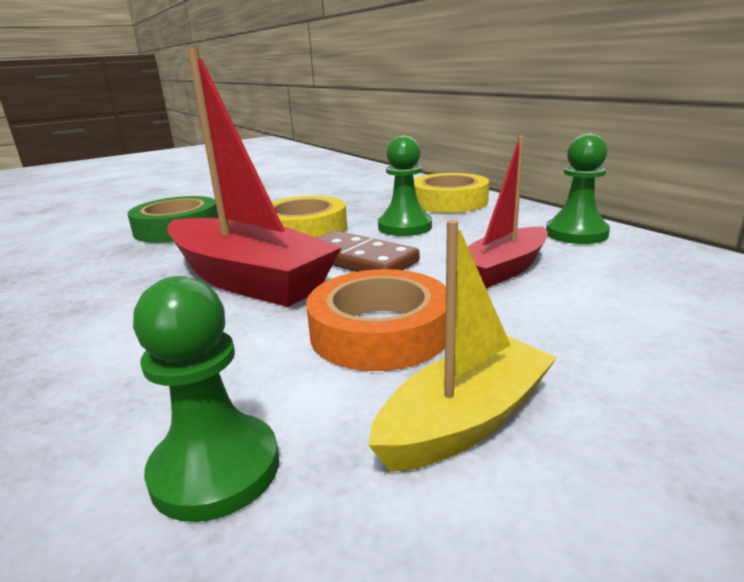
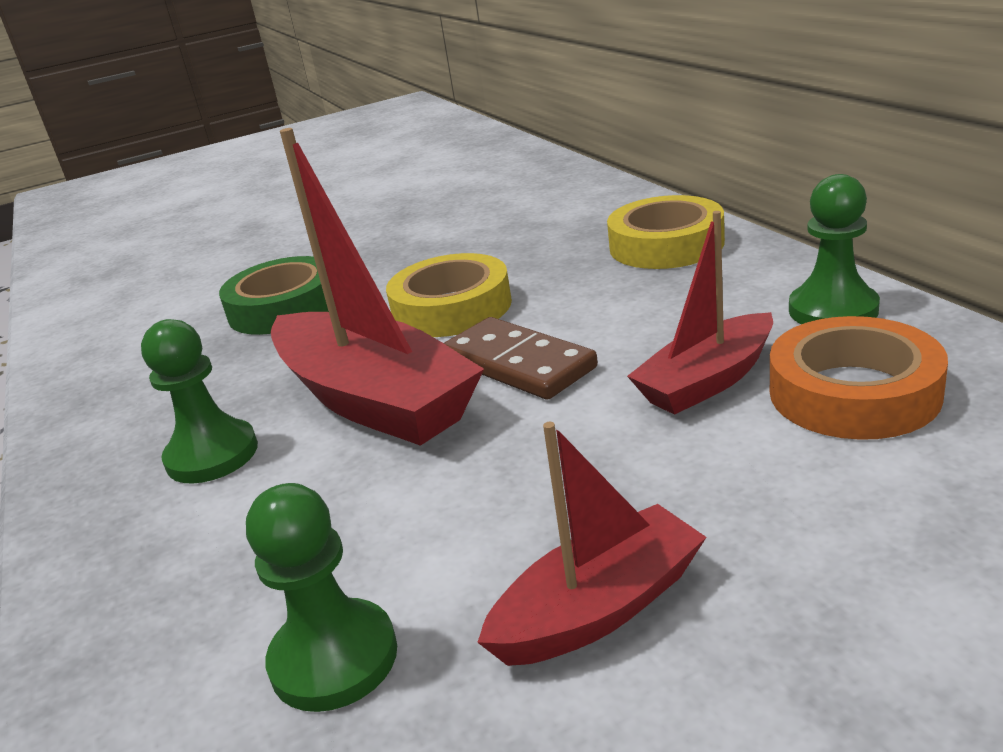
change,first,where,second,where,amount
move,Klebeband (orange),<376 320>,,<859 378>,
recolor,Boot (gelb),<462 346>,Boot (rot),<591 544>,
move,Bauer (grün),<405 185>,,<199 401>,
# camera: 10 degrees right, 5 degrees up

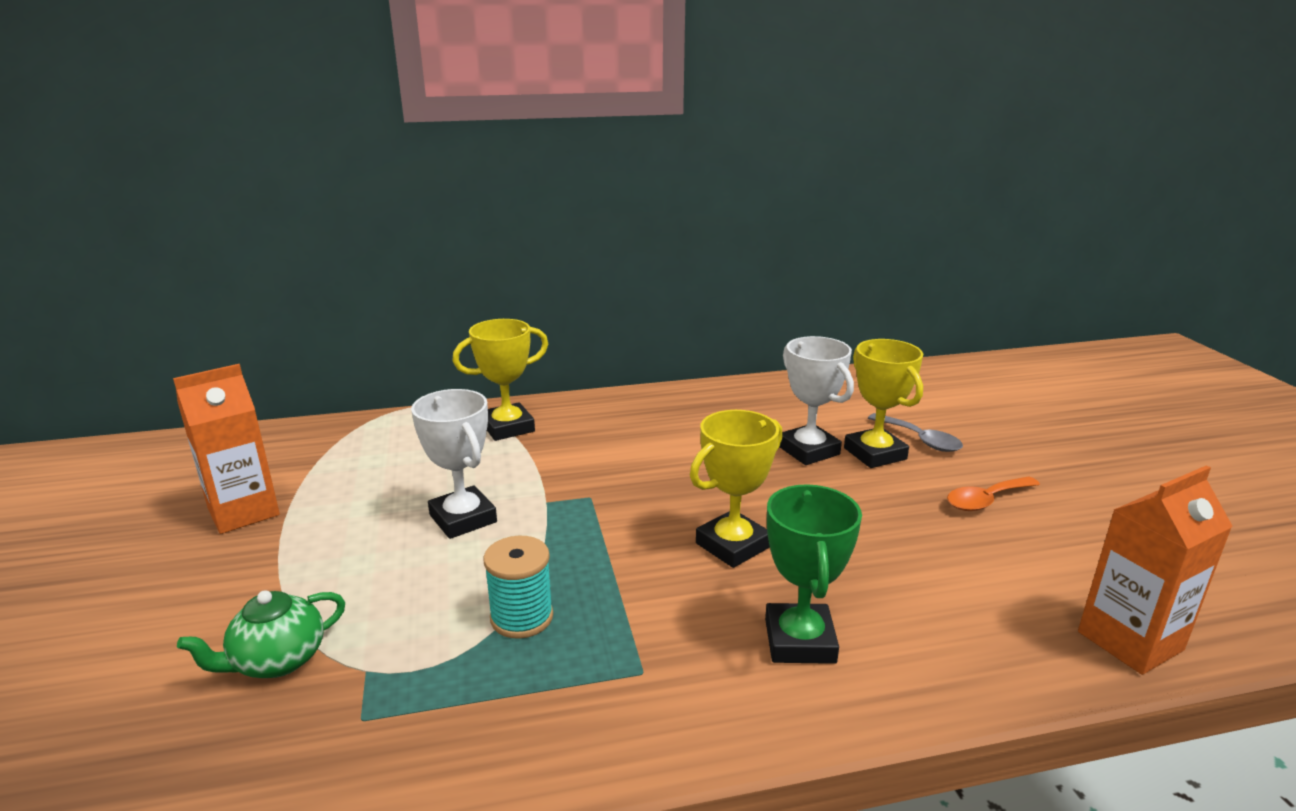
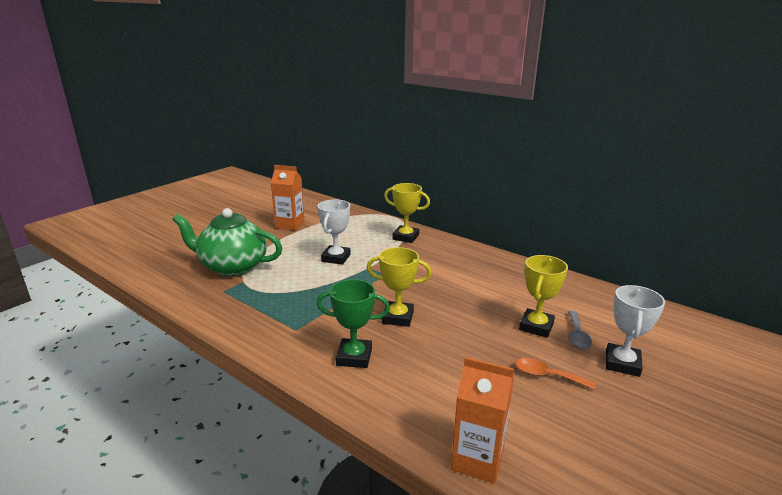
change,first,where,second,where,amount
resize,Teekanne (grün),<261 634>,,<227 242>,x2.03
delete,Garnrolle (türkis),<518 587>,,,
rotate,Pokal (grün),<813 574>,,<353 323>,45 degrees clockwise
move,Pokal (weiß),<816 400>,,<635 331>,
# camera: 50 degrees right, 0 degrees up

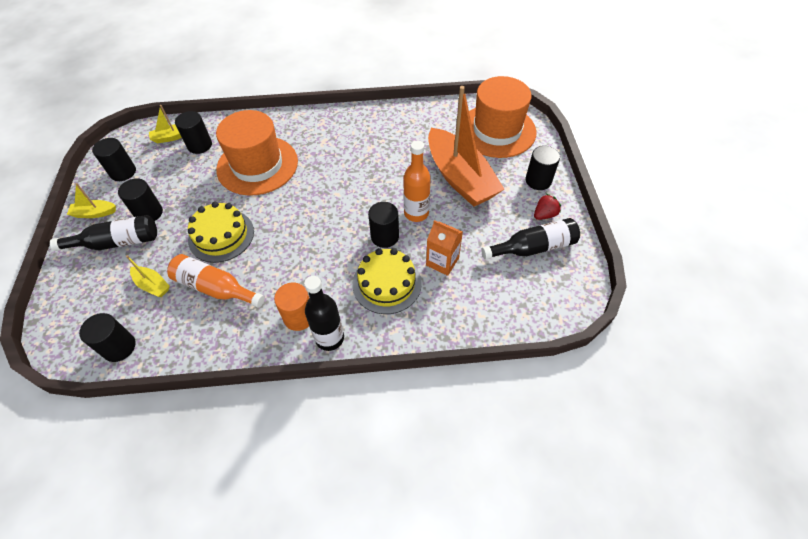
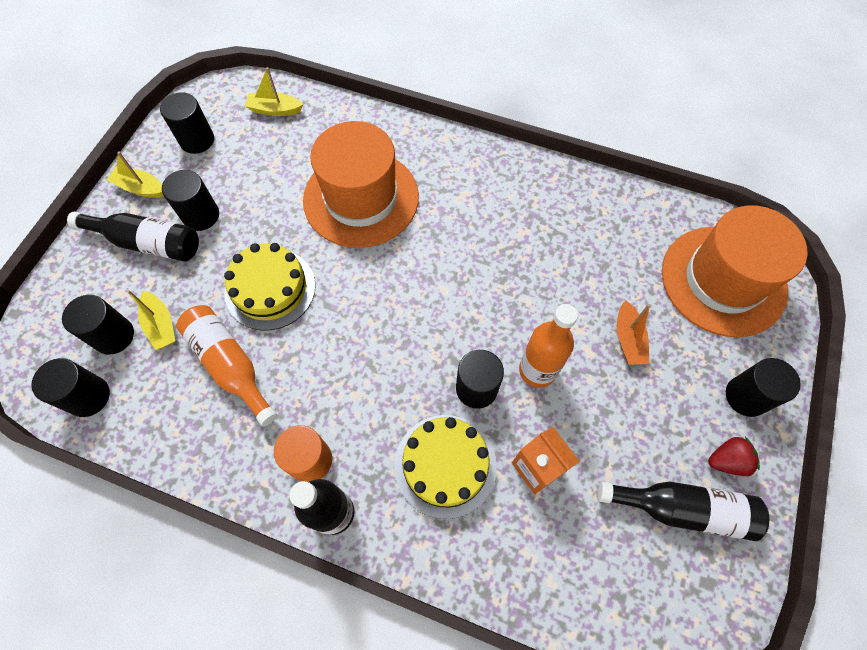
change,first,where,second,where,amount
move,Vollzylinder (schwarz),<193 132>,,<98 325>,
resize,Boot (orange),<466 146>,,<633 332>,x0.41
# camera: 25 degrees right, 10 degrees up

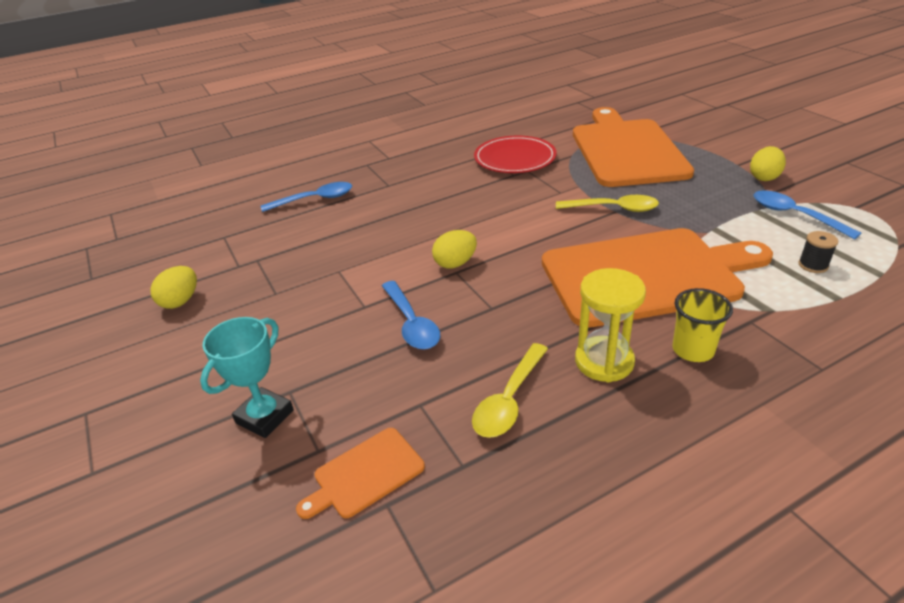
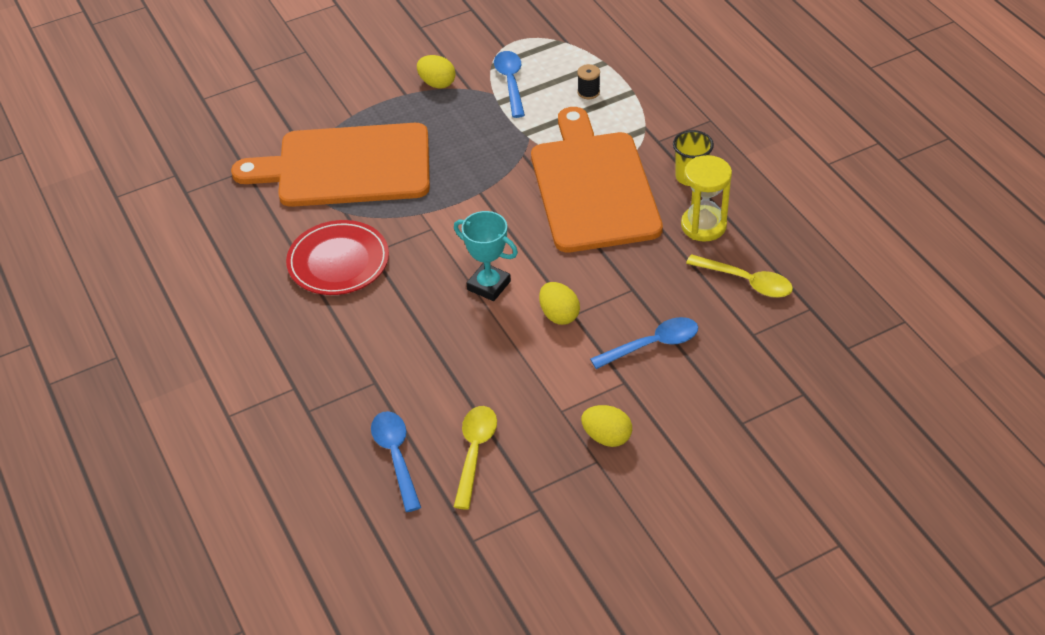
change,first,where,second,where,amount
move,Ei (gelb),<173 287>,,<606 426>,
move,Pokal (türkis),<247 377>,,<486 256>,
delete,Schneidebrett (orange),<360 473>,,,
move,Löffel (gelb),<607 203>,,<475 458>,
rotate,Löffel (blau),<807 215>,,<509 84>,120 degrees clockwise
# camera: 90 degrees left, 10 degrees up

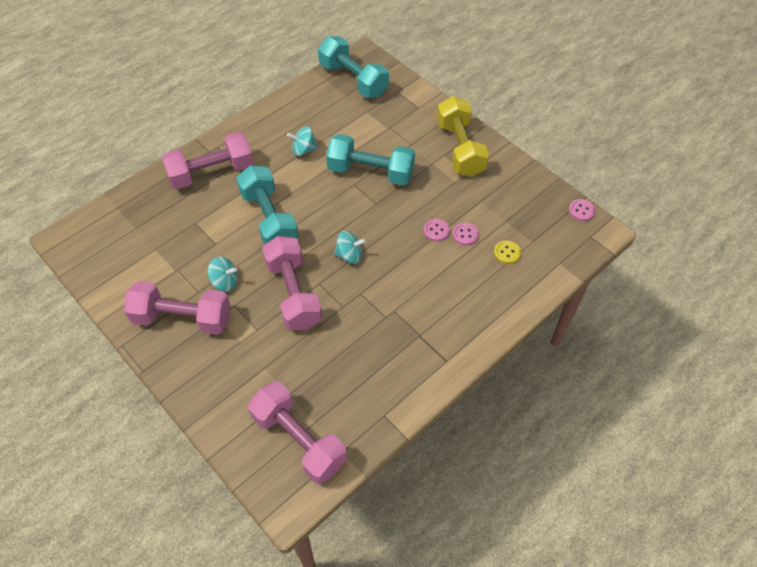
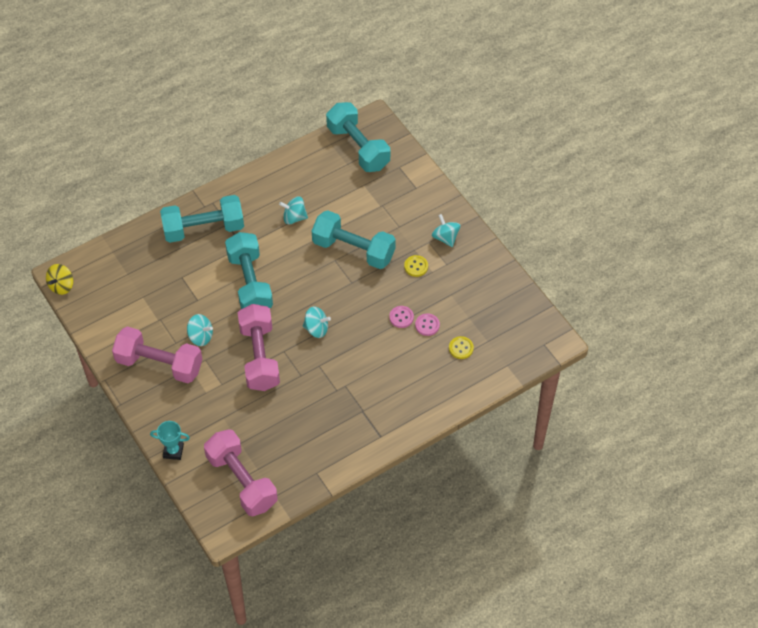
change,first,where,second,where,amount
recolor,Hantel (rosa),<208 160>,Hantel (türkis),<202 219>,
replace,Hantel (gelb),<463 136>,Kreisel (türkis),<446 230>,
delete,Knopf (rosa),<582 210>,,,
insert,,,Kreisel (gelb),<59 279>,
insert,,,Pokal (türkis),<170 440>,
insert,,,Knopf (gelb),<416 266>,
# camera: 10 degrees right, 0 degrees up

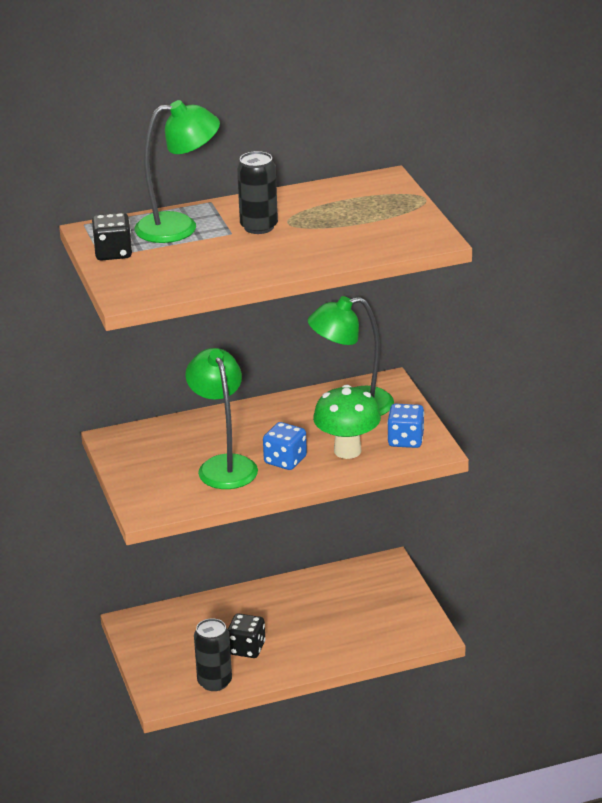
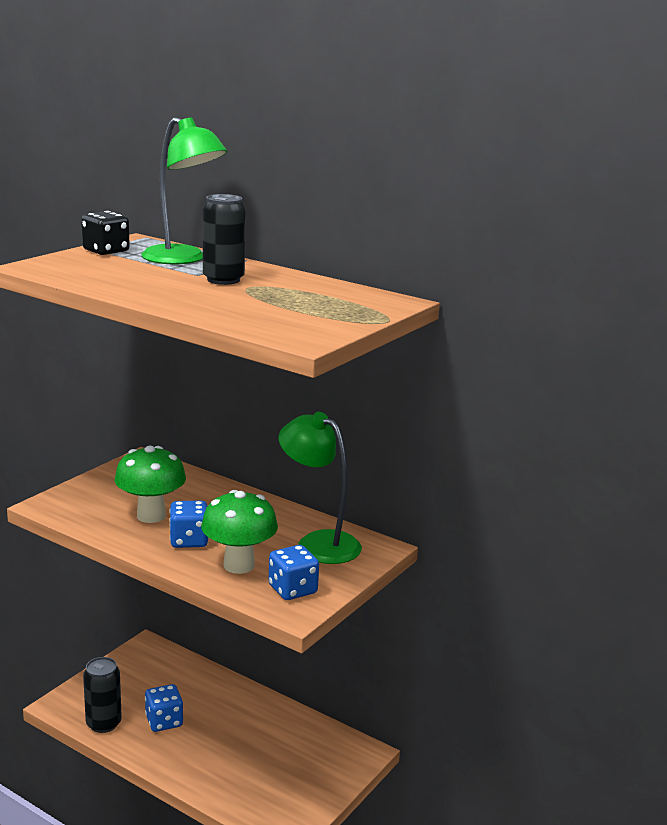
change,first,where,second,where,amount
replace,Lampe (grün),<222 418>,Pilz (grün),<150 484>,
recolor,Spielwürfel (schwarz),<246 635>,Spielwürfel (blau),<164 708>,
# camera: 50 degrees right, 10 degrees down

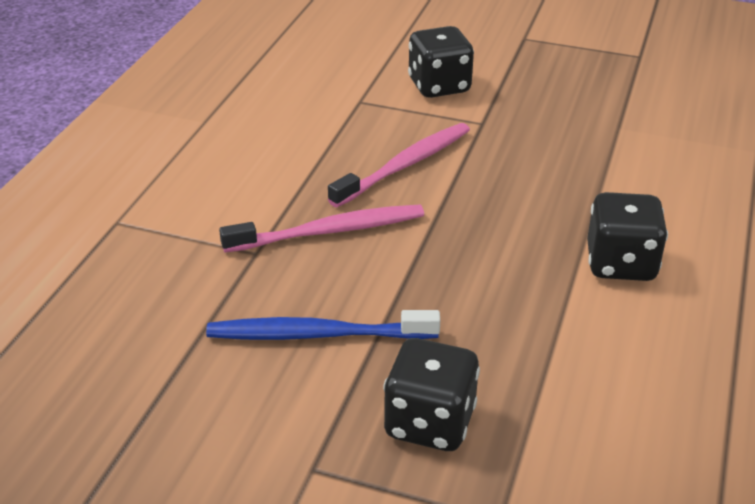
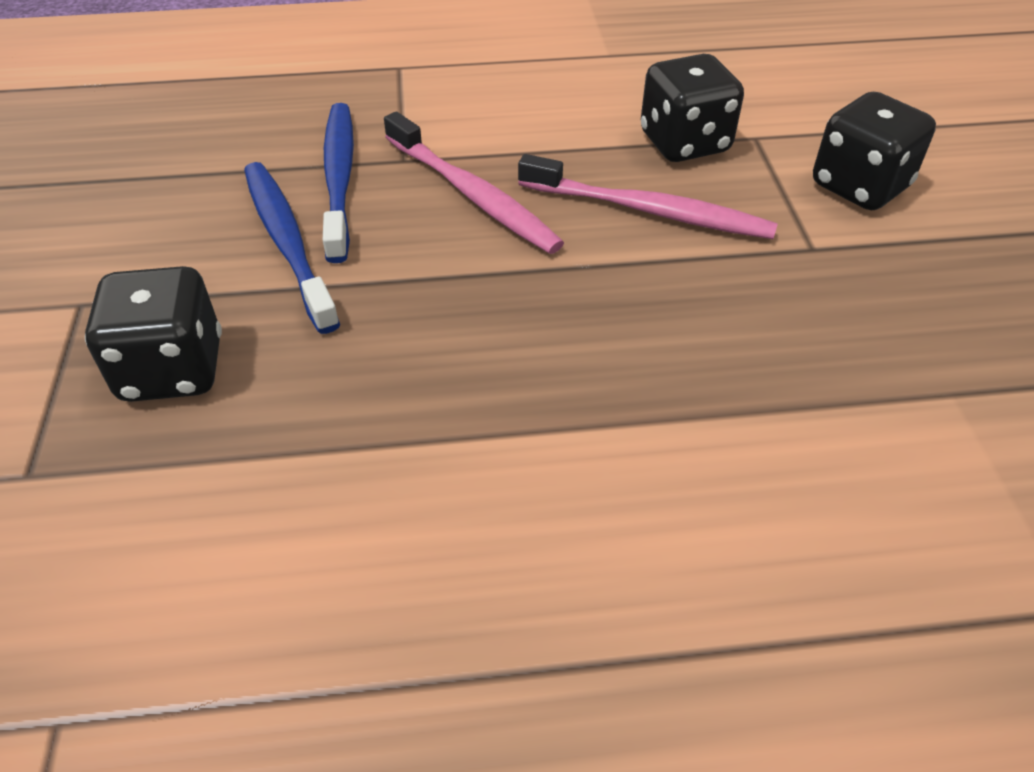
change,first,where,second,where,amount
move,Spielwürfel (schwarz),<627 236>,,<692 108>,
insert,,,Zahnbürste (blau),<338 183>,
# camera: 65 degrees right, 10 degrees up

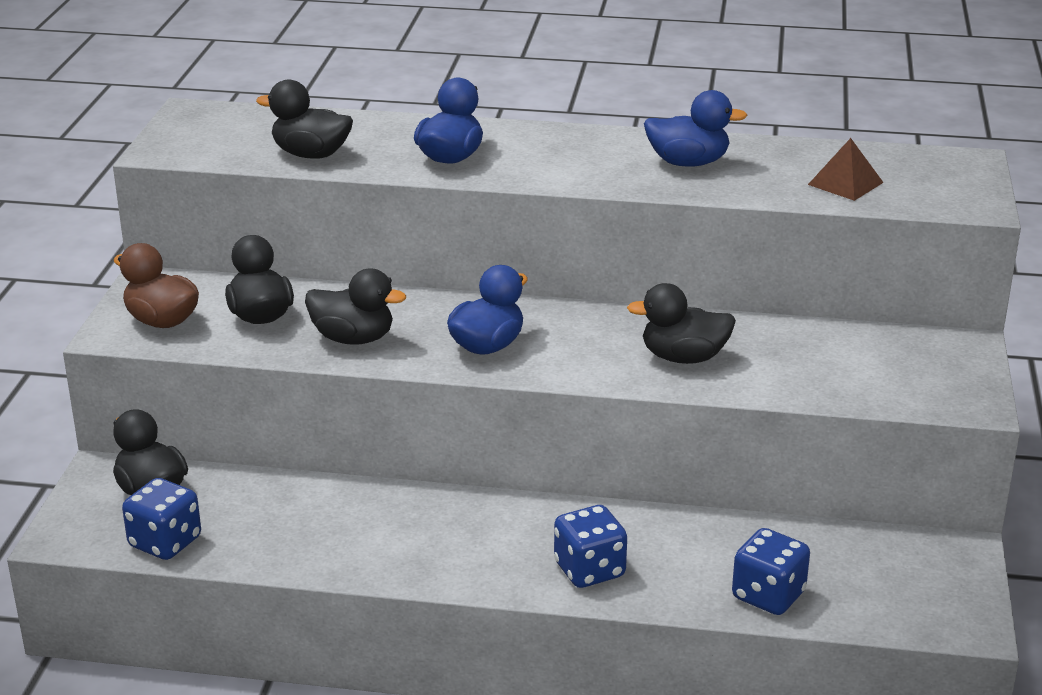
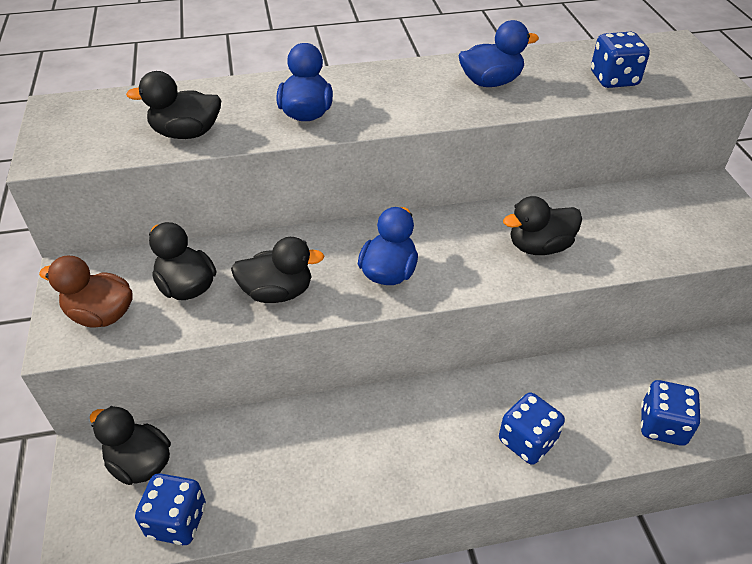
change,first,where,second,where,amount
replace,Pyramide (braun),<846 169>,Spielwürfel (blau),<620 60>,
# camera: 20 degrees left, 15 degrees up

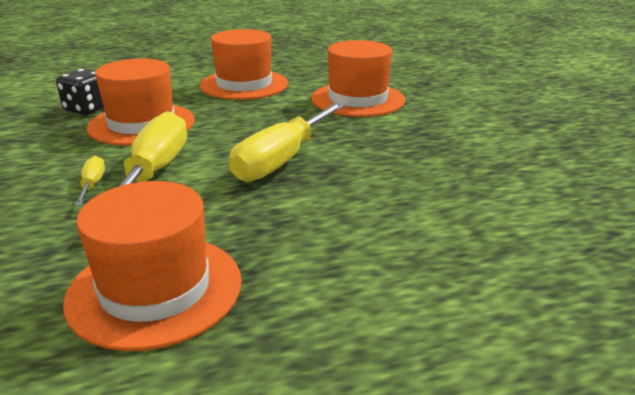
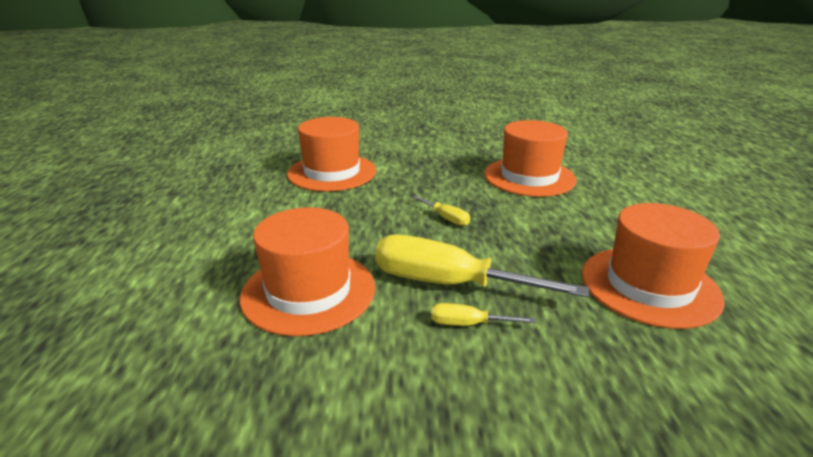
change,first,where,second,where,amount
delete,Spielwürfel (schwarz),<80 92>,,,
move,Hut (orange),<244 64>,,<530 158>,
resize,Schraubenzieher (gelb),<287 142>,,<441 210>,x0.44
# camera: 75 degrees left, 0 degrees up

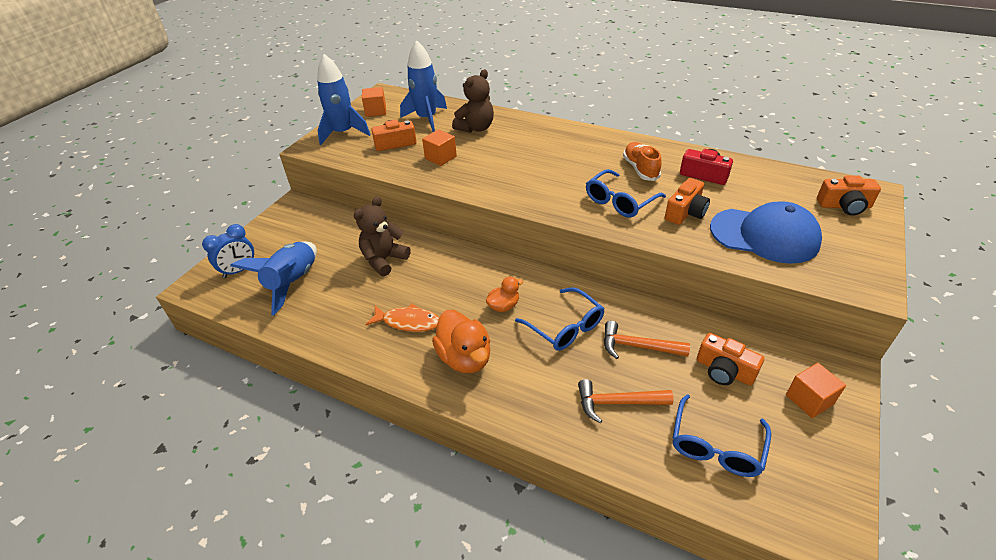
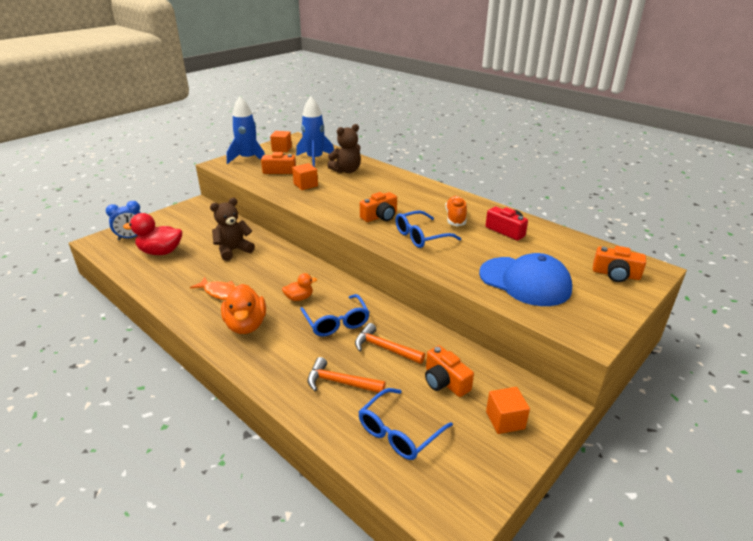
change,first,where,second,where,amount
replace,Rakete (blau),<273 279>,Ente (rot),<152 234>,
move,Kamera (orange),<687 201>,,<378 207>,
# camera: 15 degrees right, 10 degrees down

